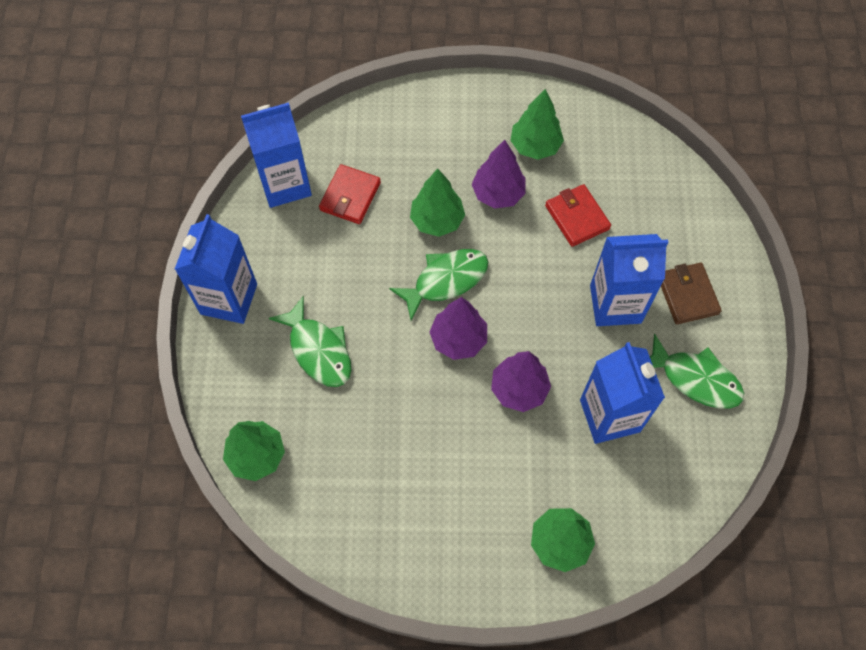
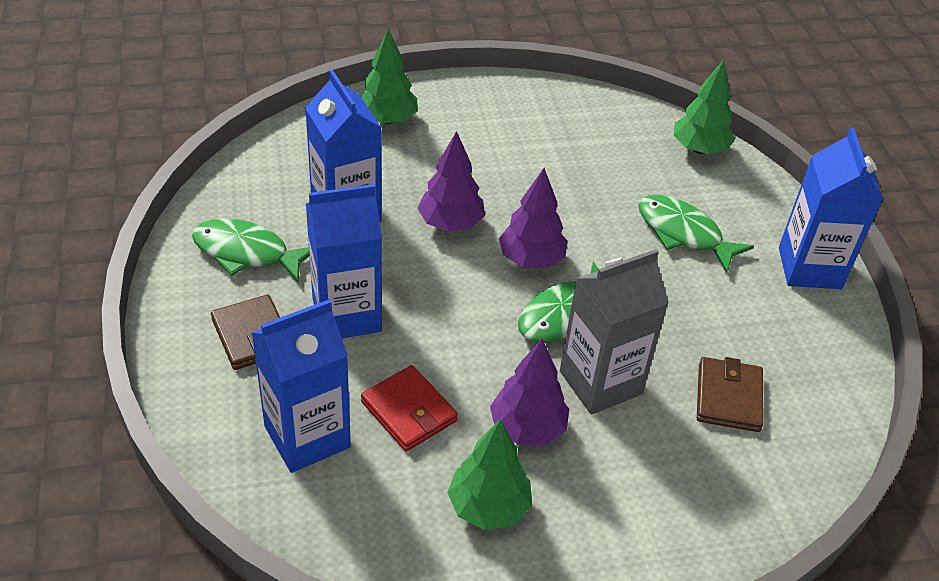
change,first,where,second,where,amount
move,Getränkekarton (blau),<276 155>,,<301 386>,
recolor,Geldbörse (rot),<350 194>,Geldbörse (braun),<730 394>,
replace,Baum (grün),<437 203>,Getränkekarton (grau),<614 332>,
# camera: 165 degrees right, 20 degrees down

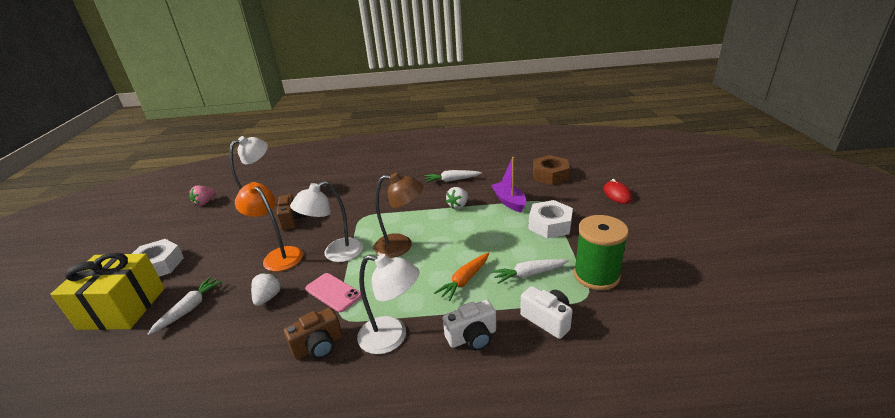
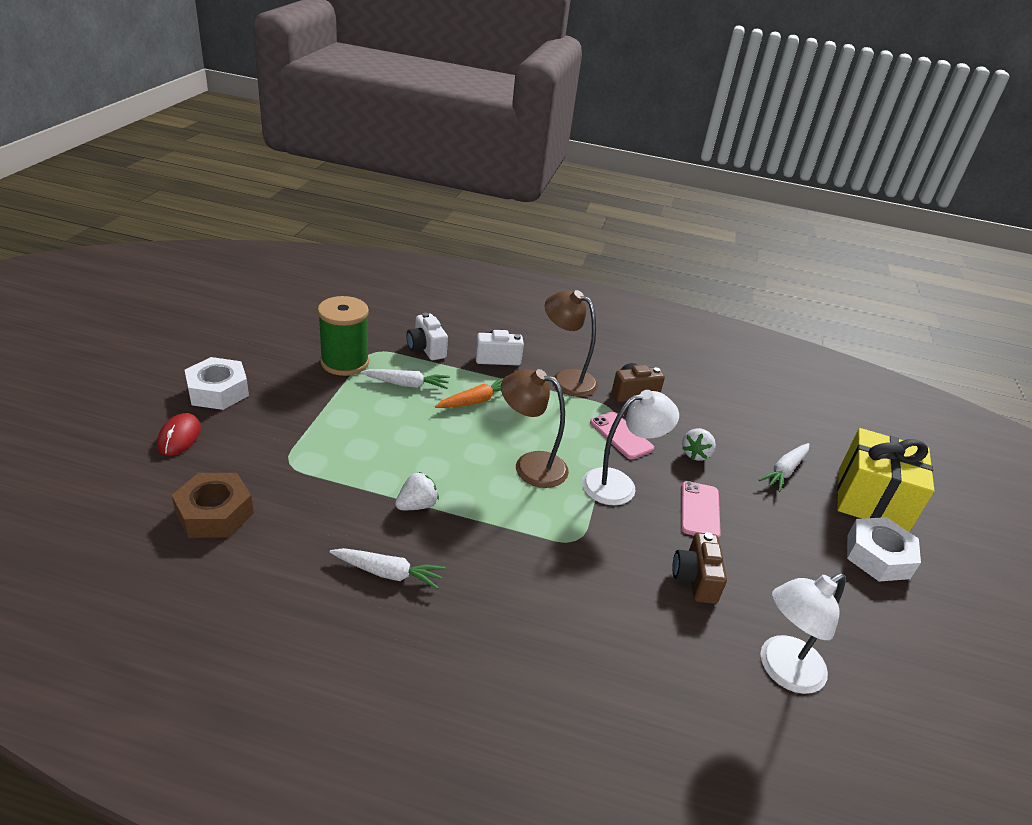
change,first,where,second,where,amount
delete,Erdbeere (rosa),<202 196>,,,
replace,Lampe (orange),<269 226>,Handy (rosa),<701 509>,
recolor,Lampe (weiß),<388 304>,Lampe (braun),<571 343>,
delete,Boot (lila),<508 185>,,,
move,Sechskantmutter (weiß),<550 219>,,<217 383>,
# camera: 170 degrees left, 5 degrees up

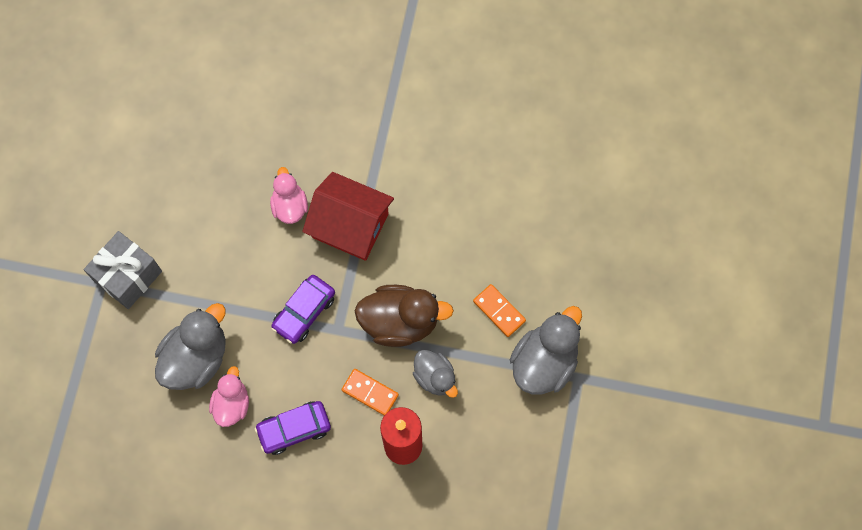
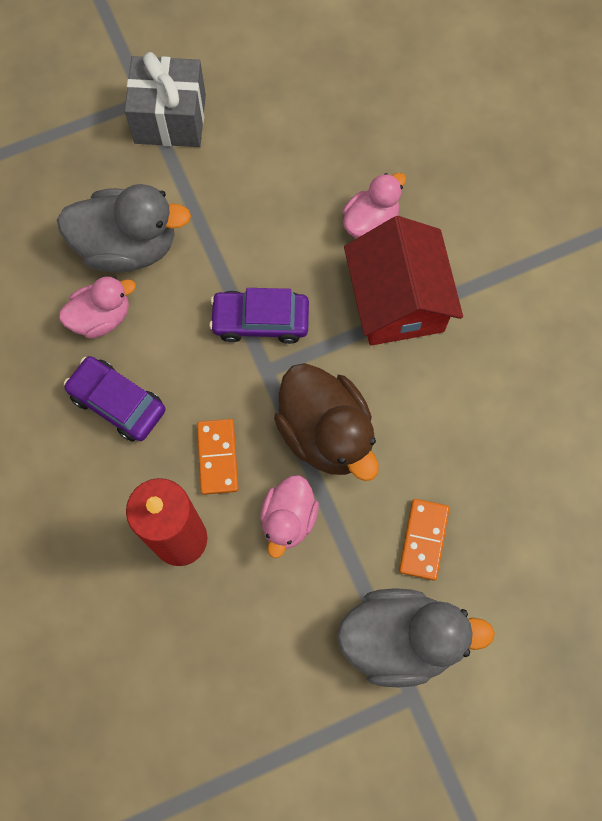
change,first,where,second,where,amount
recolor,Ente (grau),<435 374>,Ente (rosa),<289 516>,
# camera: 55 degrees right, 0 degrees up

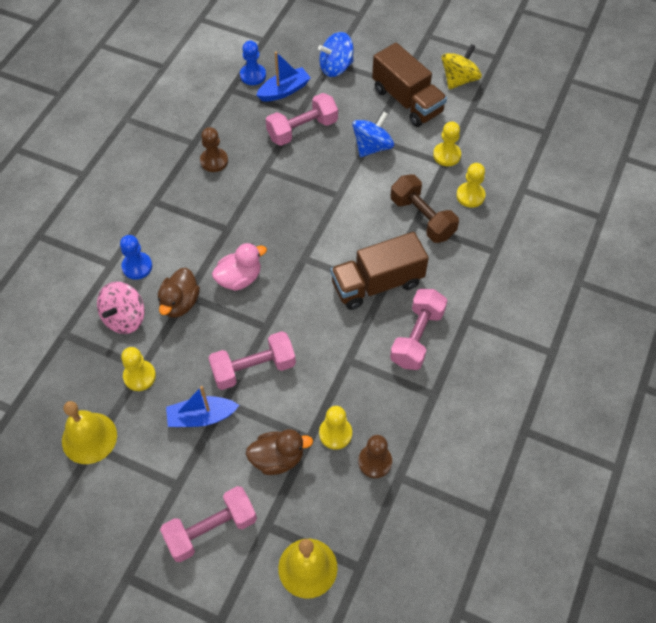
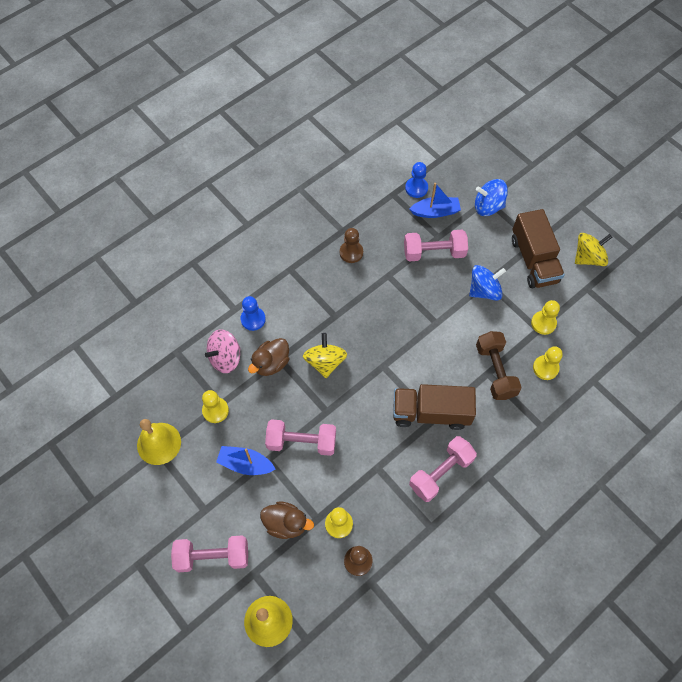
change,first,where,second,where,amount
replace,Ente (rosa),<239 267>,Kreisel (gelb),<325 355>,
# camera: 25 degrees right, 5 degrees up

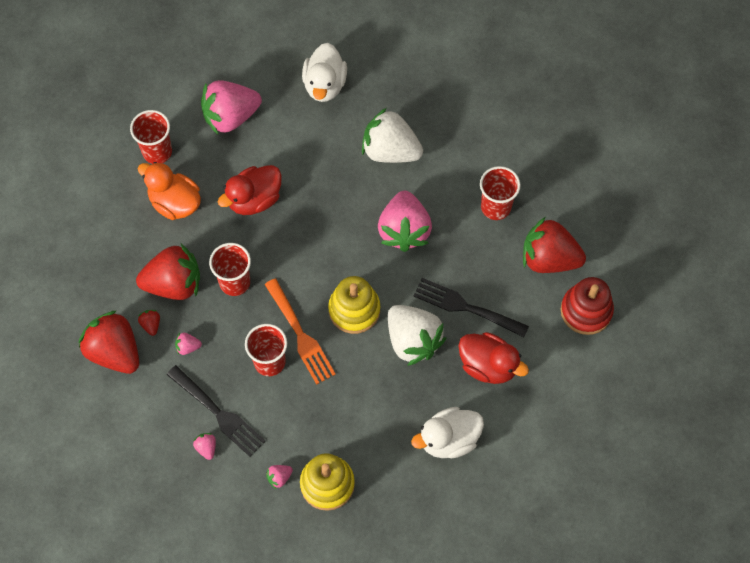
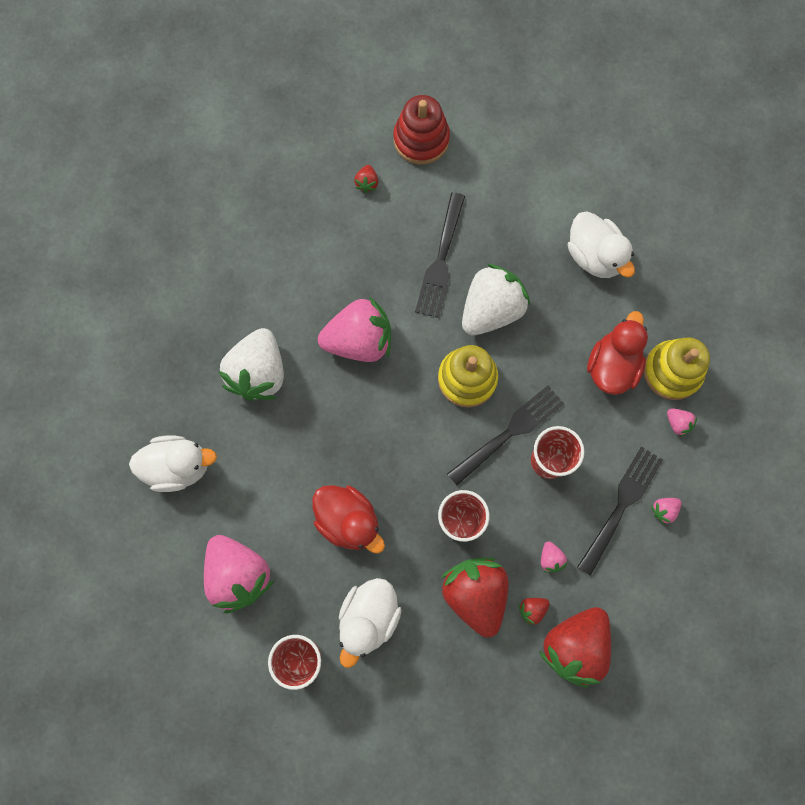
change,first,where,second,where,amount
recolor,Ente (orange),<169 191>,Ente (weiß),<370 623>,
recolor,Gabel (orange),<300 332>,Gabel (schwarz),<505 435>,
move,Ente (rot),<494 358>,,<617 353>,
delete,Becher (rot),<500 193>,,,
resize,Erdbeere (rot),<554 245>,,<366 179>,x0.40
# camera: 100 degrees left, 10 degrees up

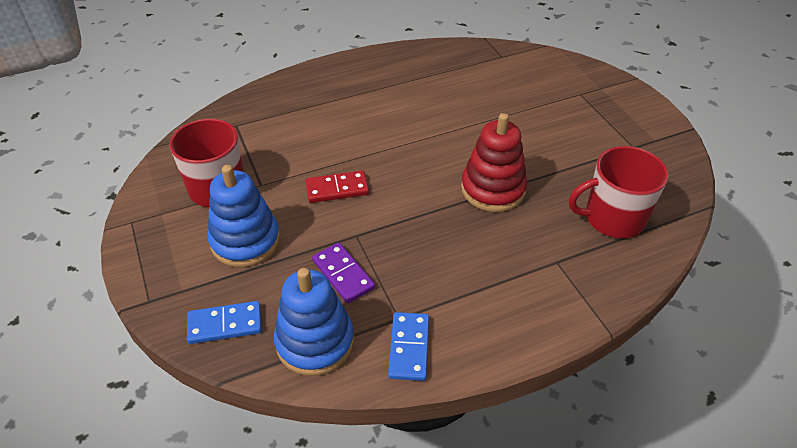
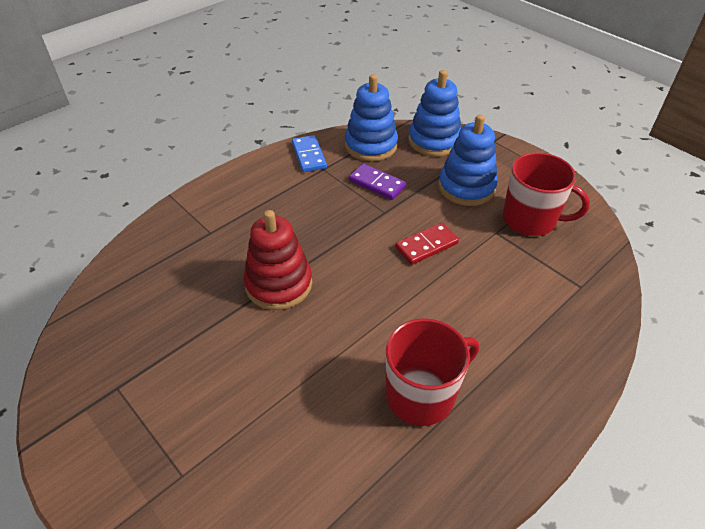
change,first,where,second,where,amount
replace,Dominostein (blau),<224 322>,Stapelspielzeug (blau),<434 113>,
move,Tasse (rot),<618 192>,,<432 372>,
# camera: 160 degrees right, 0 degrees up

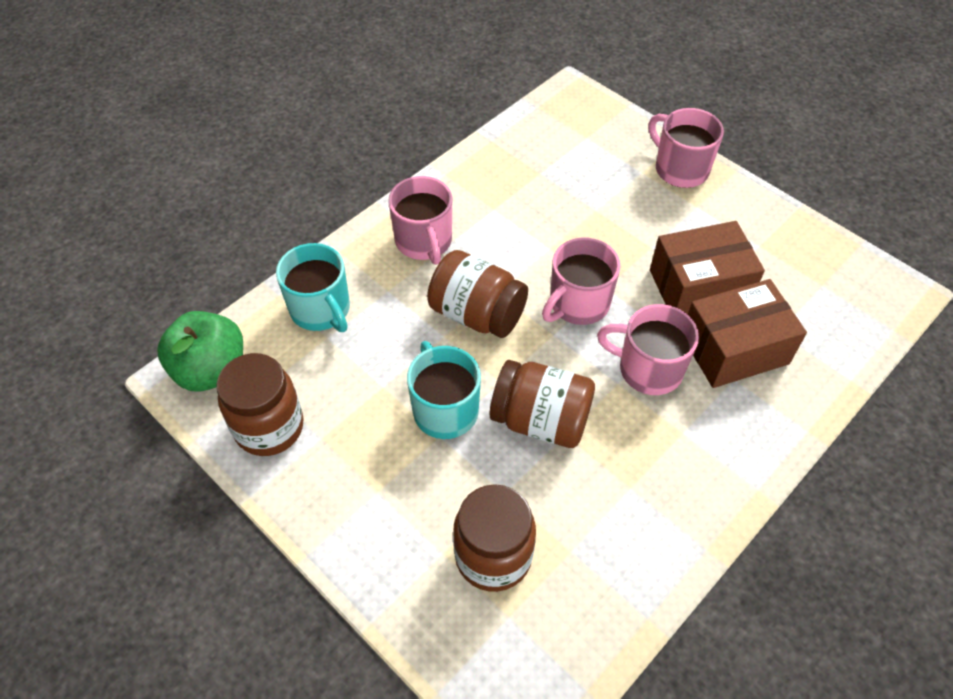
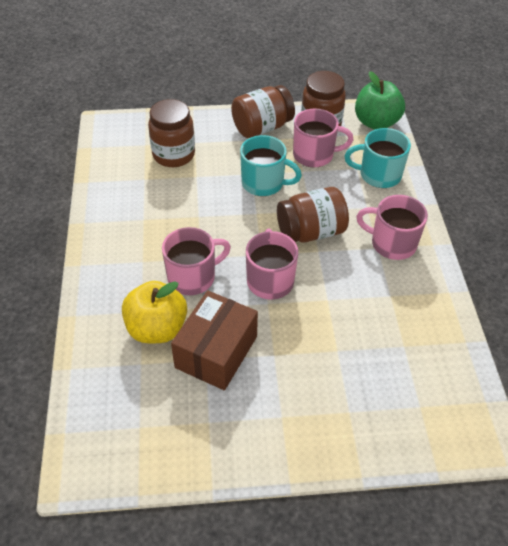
change,first,where,second,where,amount
move,Einmachglas (braun),<542 404>,,<263 111>,
move,Tasse (rosa),<686 148>,,<323 138>,
replace,Schachtel (braun),<747 333>,Apfel (gelb),<154 312>,
# camera: 130 degrees right, 5 degrees down

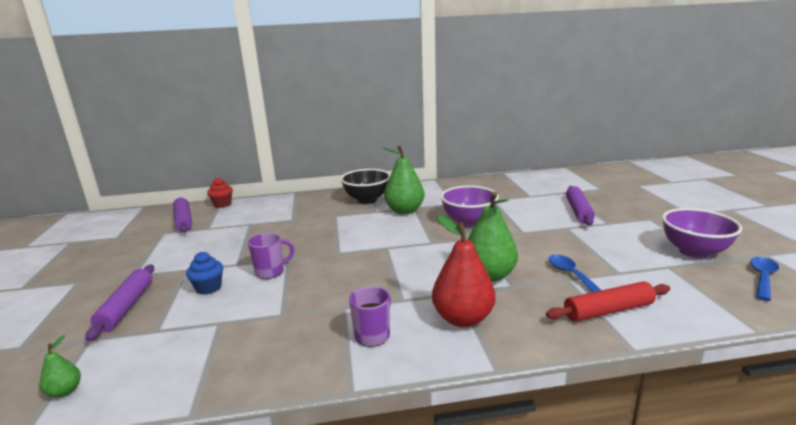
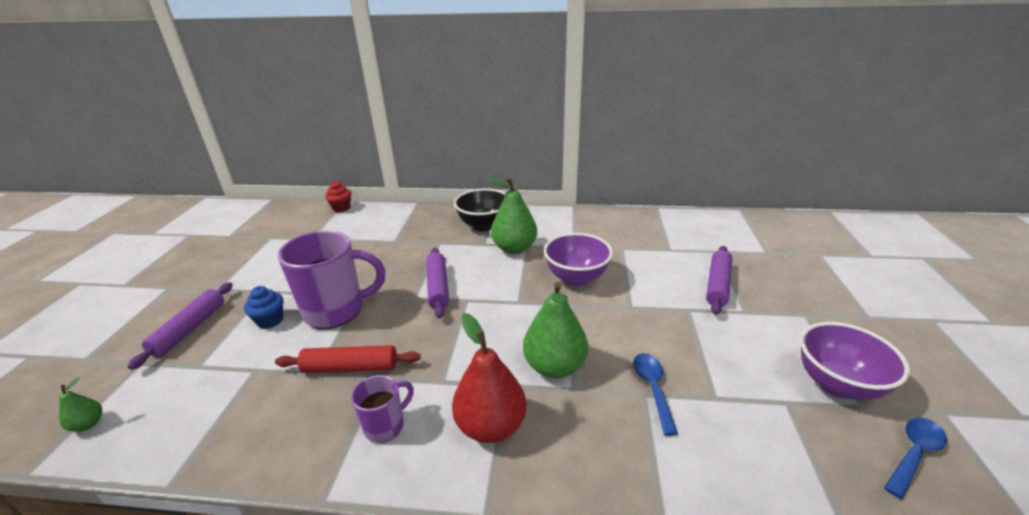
change,first,where,second,where,amount
move,Nudelholz (lila),<182 214>,,<437 283>,
resize,Tasse (lila),<271 256>,,<331 280>,x1.94
move,Nudelholz (rot),<608 301>,,<348 359>,
# camera: 15 degrees right, 10 degrees up

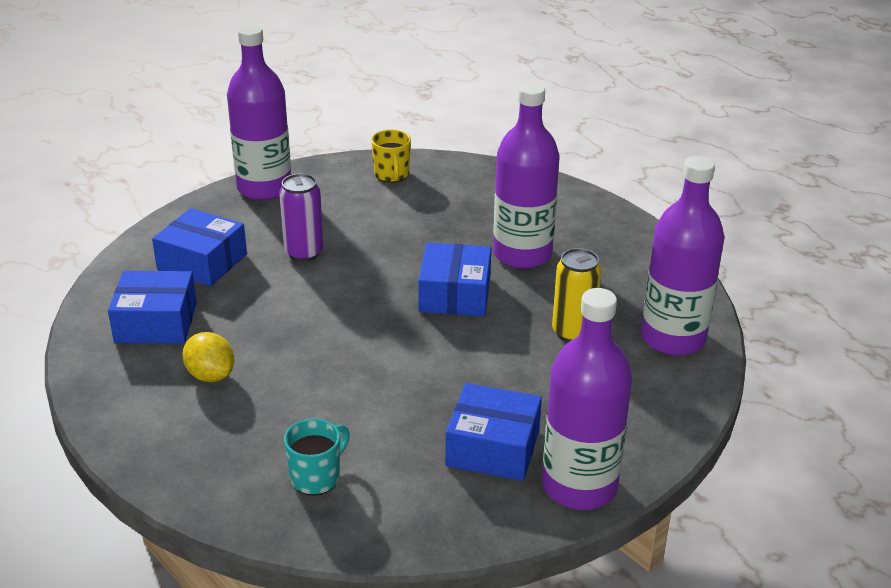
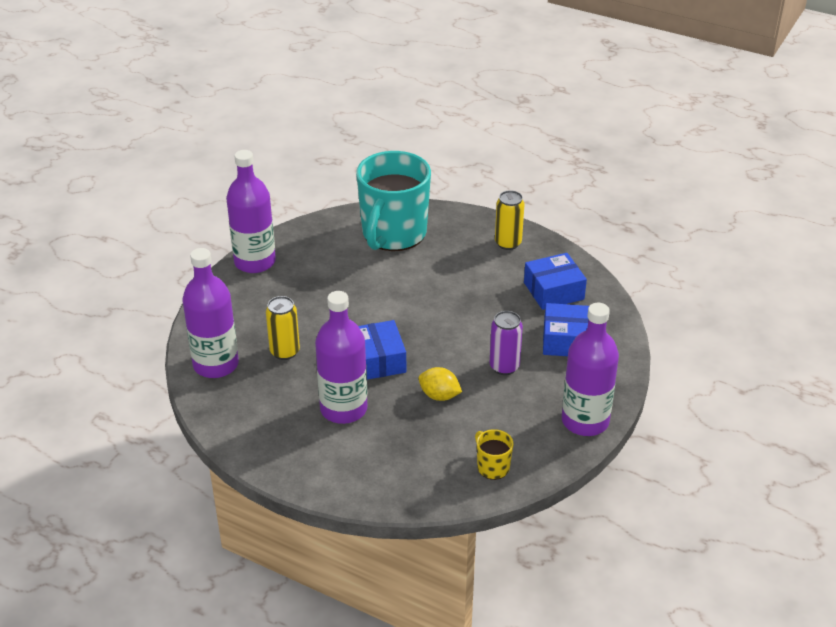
change,first,where,second,where,amount
move,Zitrone (gelb),<208 357>,,<440 384>,
resize,Tasse (türkis),<317 457>,,<393 201>,x2.45
delete,Schachtel (blau),<493 432>,,,
insert,,,Dose (gelb),<509 220>,
# camera: 160 degrees right, 5 degrees up

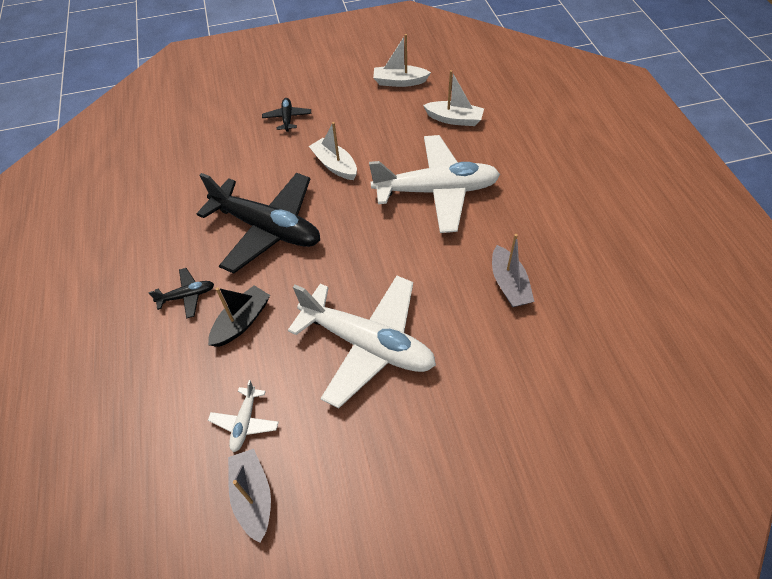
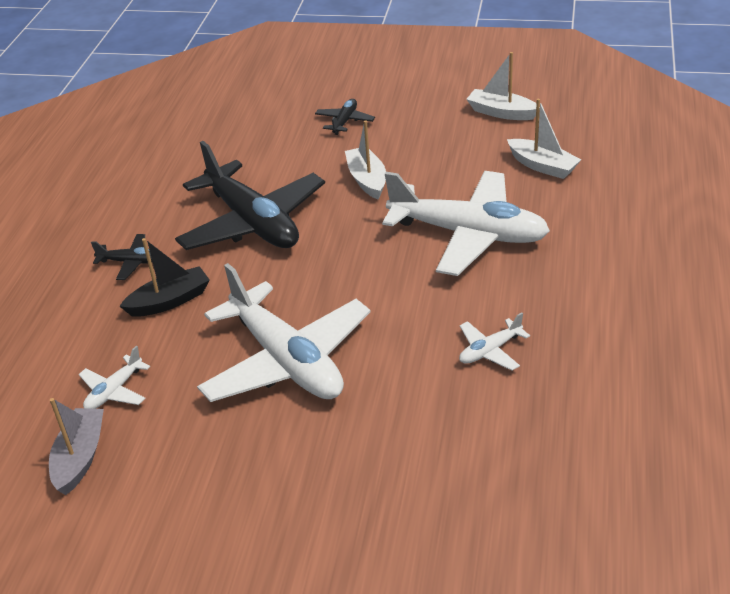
change,first,where,second,where,amount
replace,Boot (grau),<513 270>,Flugzeug (weiß),<494 341>,
# camera: 25 degrees right, 15 degrees down

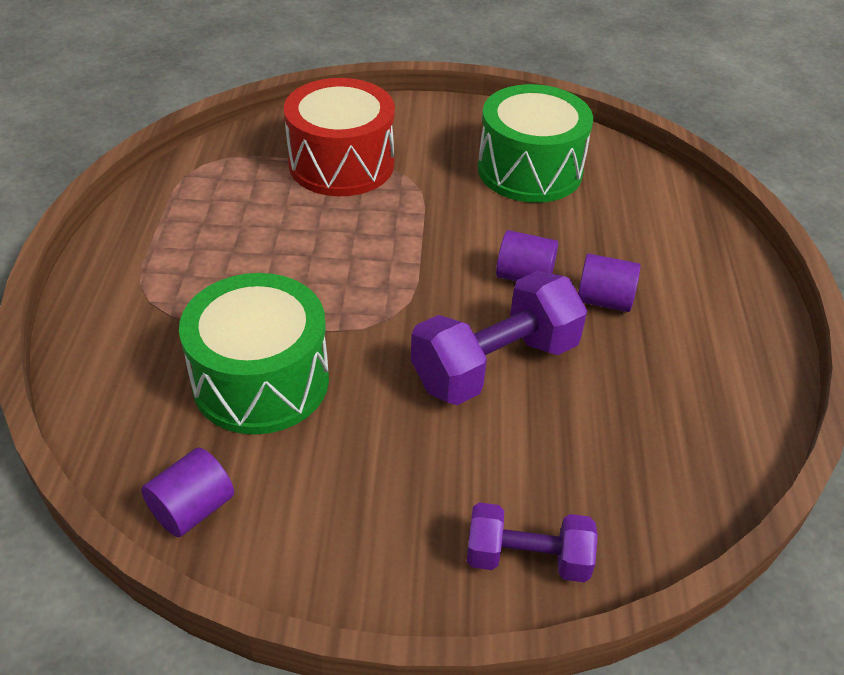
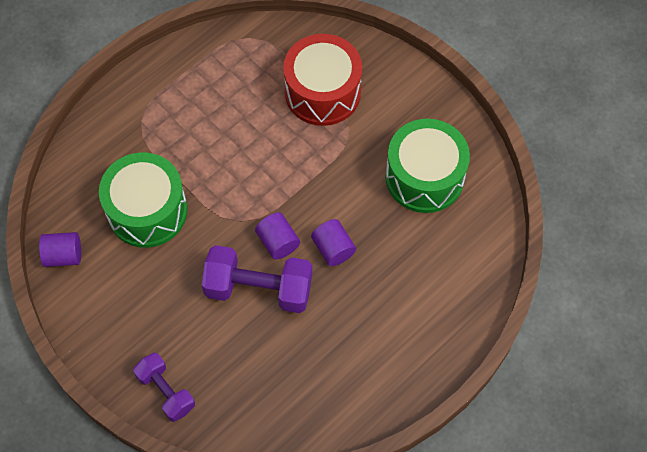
change,first,where,second,where,amount
move,Vollzylinder (lila),<609 283>,,<277 236>,
# camera: 45 degrees right, 20 degrees up

